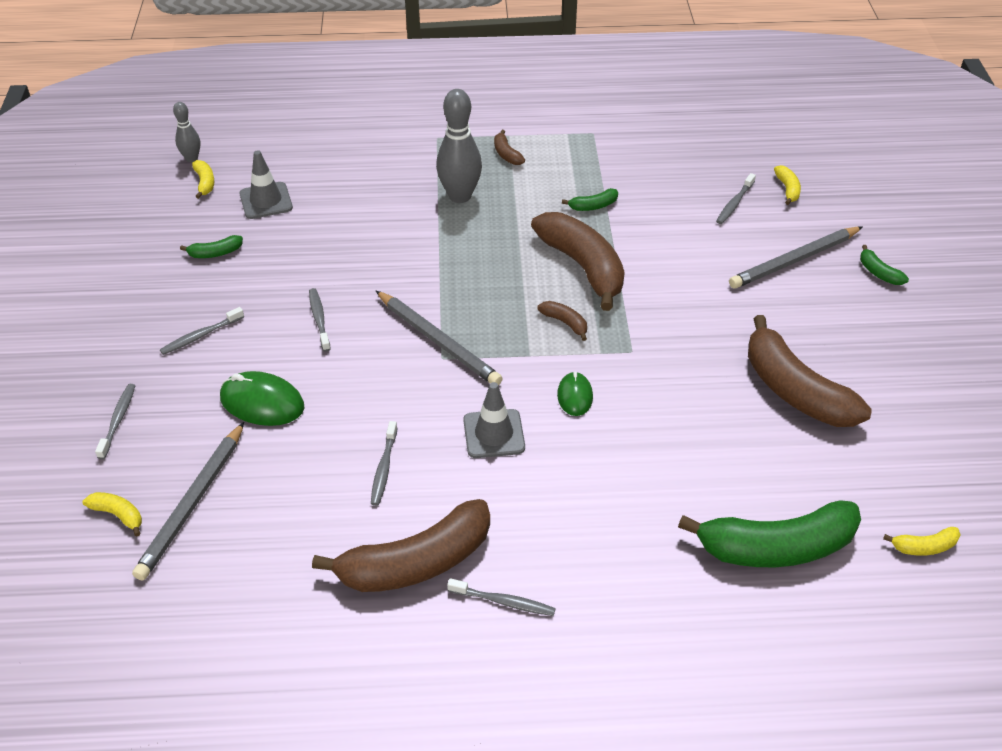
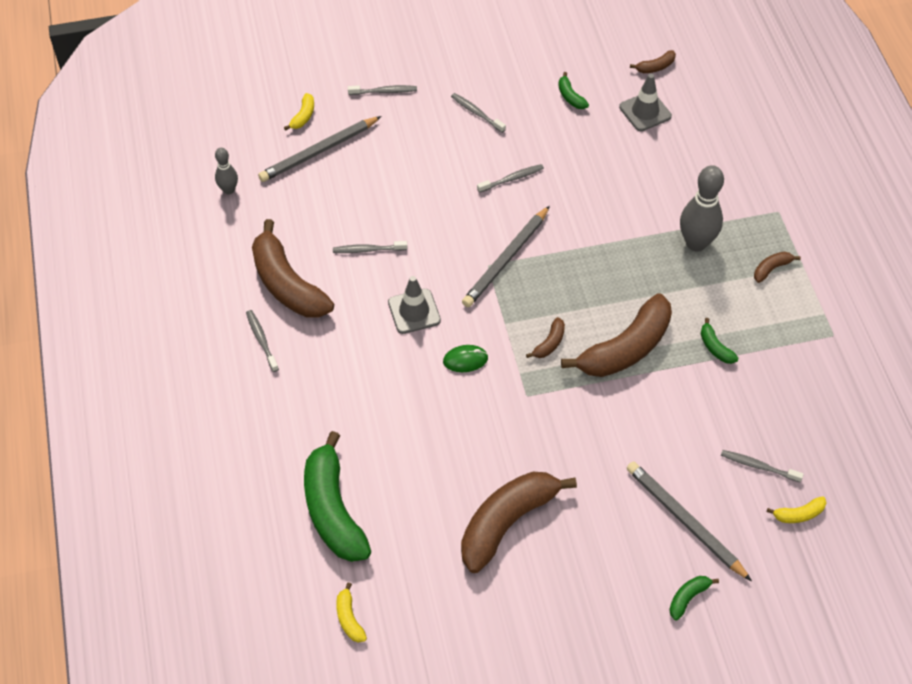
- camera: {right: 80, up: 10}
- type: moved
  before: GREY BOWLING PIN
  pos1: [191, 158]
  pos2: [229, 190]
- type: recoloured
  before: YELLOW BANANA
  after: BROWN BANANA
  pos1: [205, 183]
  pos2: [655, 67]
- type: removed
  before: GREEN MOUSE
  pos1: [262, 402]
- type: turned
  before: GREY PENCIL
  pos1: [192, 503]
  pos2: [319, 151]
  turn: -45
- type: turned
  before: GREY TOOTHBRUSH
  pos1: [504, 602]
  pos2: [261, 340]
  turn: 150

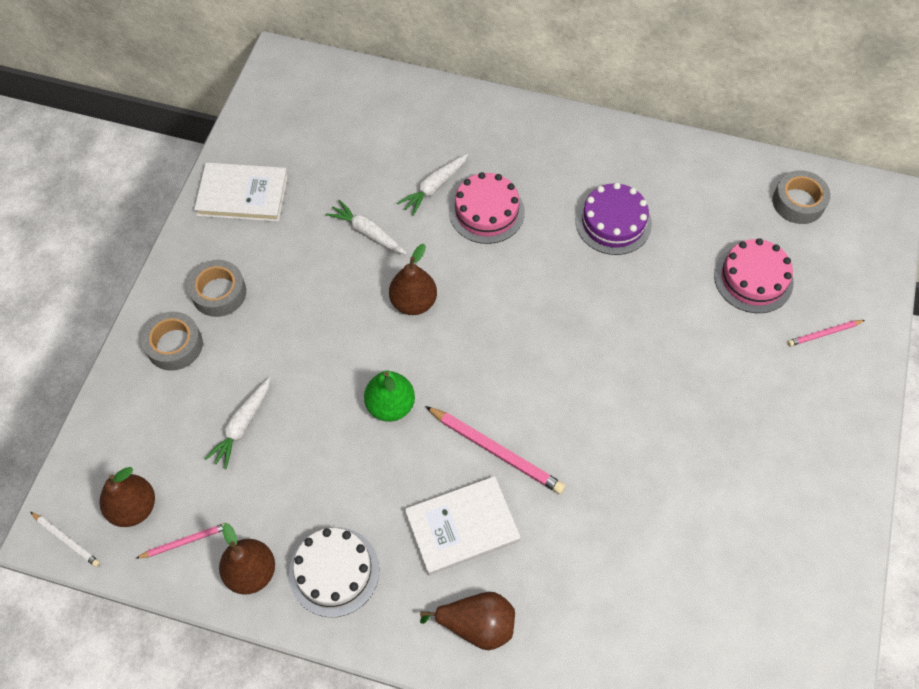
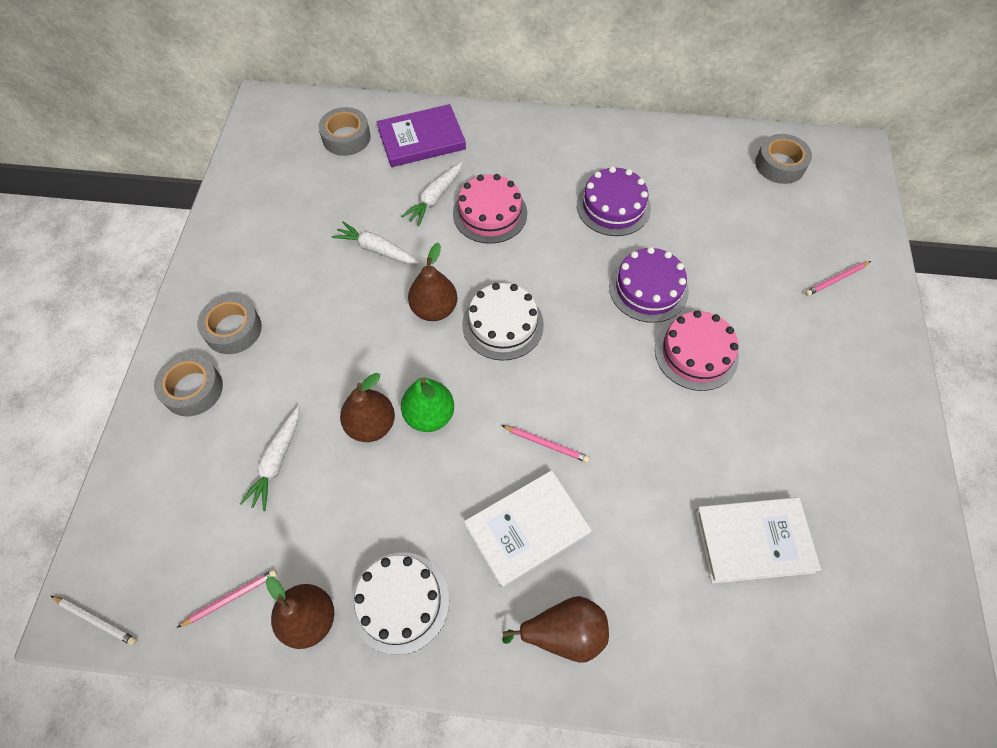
- camera: {right: -10, up: 0}
- type: moved
  before: WHITE BOOK
  pos1: [243, 195]
  pos2: [753, 541]
- type: moved
  before: PINK CAKE
  pos1: [753, 279]
  pos2: [696, 353]
- type: resized
  before: PINK PENCIL
  pos1: [496, 451]
  pos2: [546, 444]
  scale: 0.55
- type: moved
  before: BROWN PEAR
  pos1: [134, 507]
  pos2: [371, 425]
- type: added
  after: PURPLE BOOK
  pos2: [421, 139]
- type: added
  after: GREY TAPE
  pos2: [346, 137]
- type: added
  after: PURPLE CAKE
  pos2: [648, 288]
- type: added
  after: WHITE CAKE
  pos2: [502, 324]

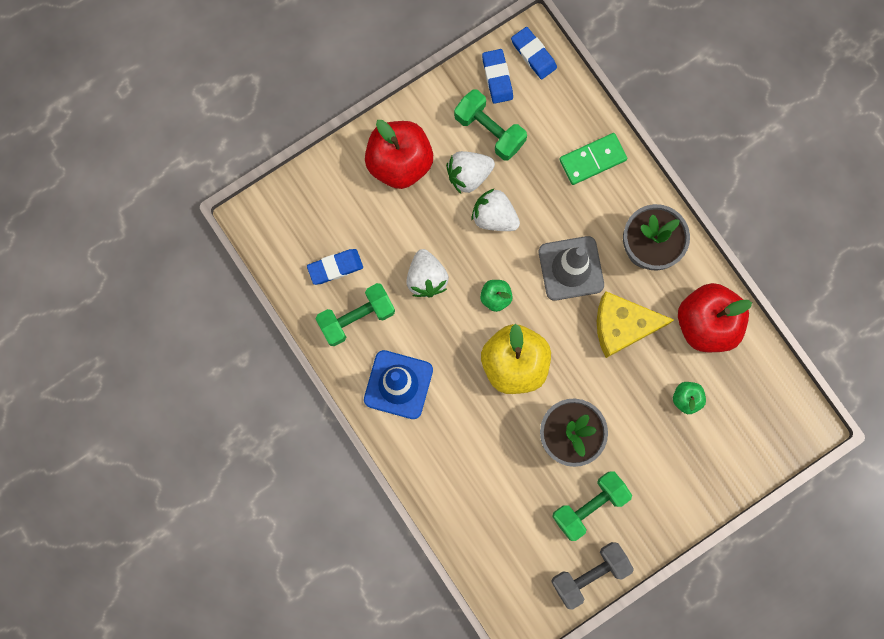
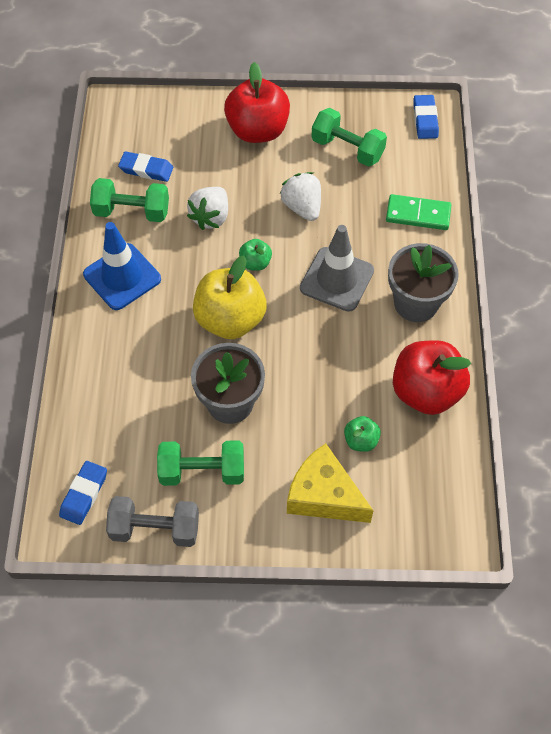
- camera: {right: 35, up: -20}
- type: moved
  before: BLUE ERASER
  pos1: [497, 77]
  pos2: [84, 494]
- type: turned
  before: GREEN DUMBBELL
  pos1: [489, 130]
  pos2: [347, 149]
  turn: -45
- type: removed
  before: WHITE STRAWBERRY
  pos1: [468, 175]
- type: moved
  before: YELLOW CHEESE
  pos1: [622, 326]
  pos2: [324, 495]

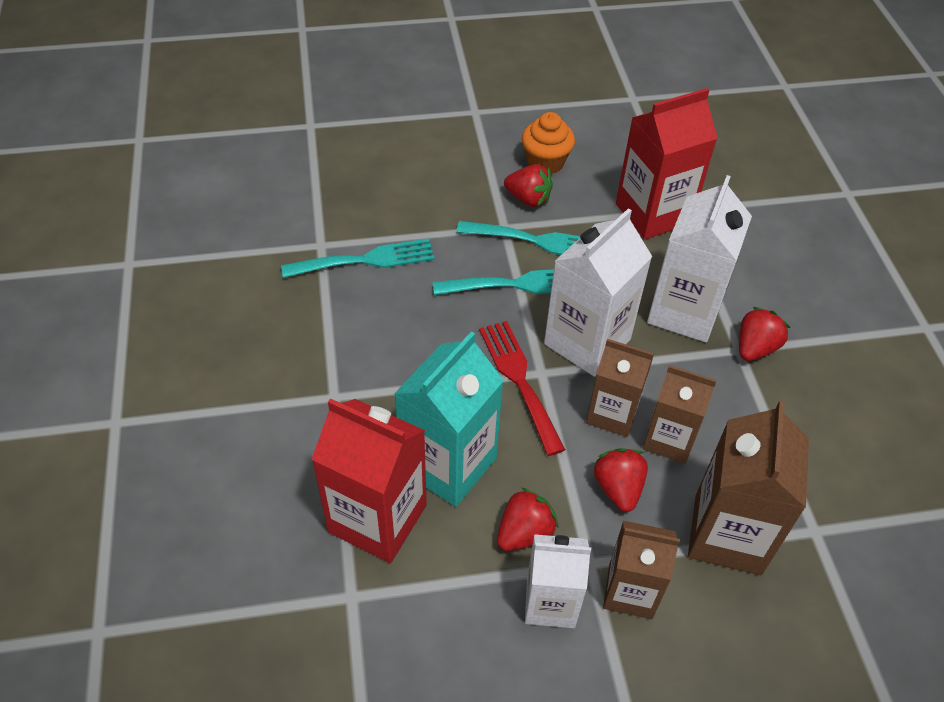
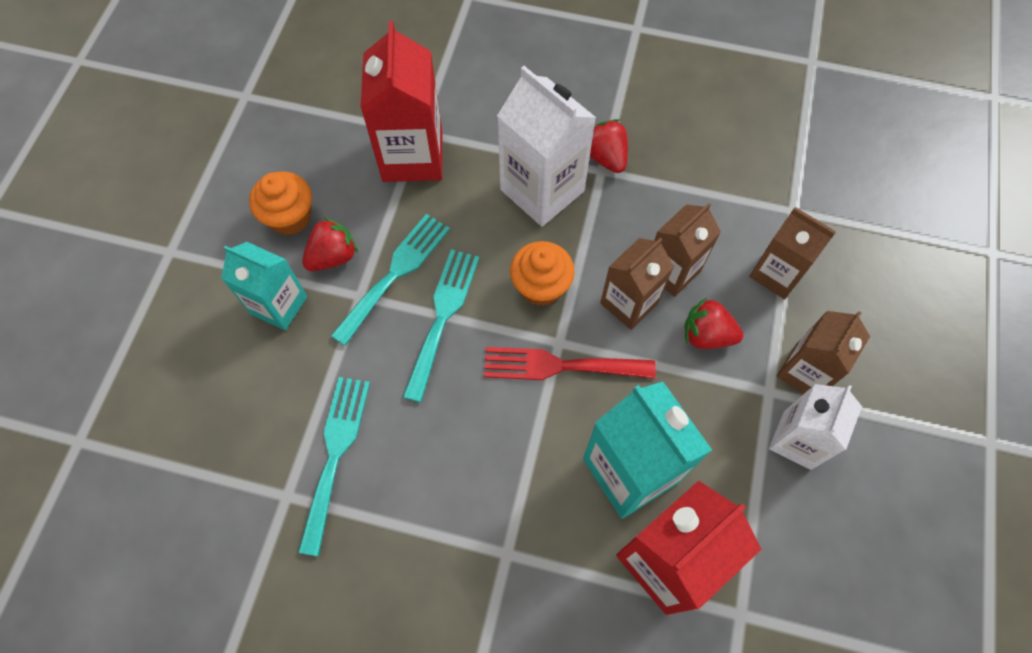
- camera: {right: -65, up: 15}
- type: replaced
  before: WHITE CARTON
  after: ORANGE CUPCAKE
  pos1: [587, 342]
  pos2: [541, 286]
- type: resized
  before: BROWN CARTON
  pos1: [727, 534]
  pos2: [776, 273]
  scale: 0.65
- type: removed
  before: RED STRAWBERRY
  pos1: [524, 532]
- type: added
  after: TURQUOISE CARTON
  pos2: [279, 305]

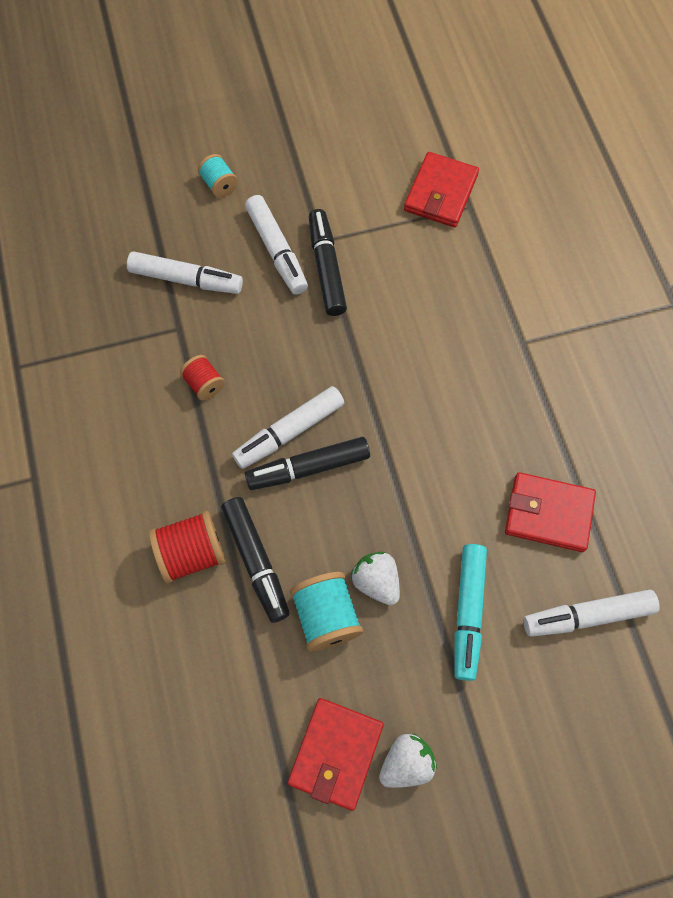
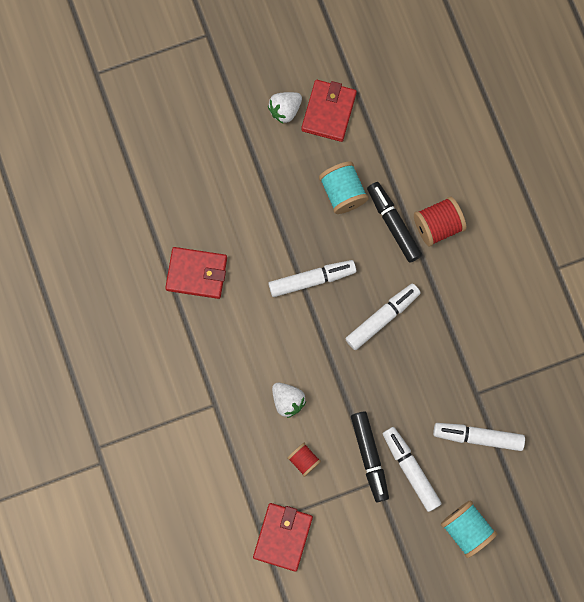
- camera: {right: 175, up: 10}
- type: resized
  before: TURQUOISE SPOOL
  pos1: [219, 184]
  pos2: [466, 529]
  scale: 1.65
- type: moved
  before: RED SPOOL
  pos1: [204, 384]
  pos2: [304, 460]
- type: removed
  before: BLACK MARKER
  pos1: [308, 468]
- type: removed
  before: TURQUOISE MARKER
  pos1: [468, 612]
- type: moved
  before: WHITE STRAWBERRY
  pos1: [376, 581]
  pos2: [288, 400]
- type: moved
  before: WHITE MARKER
  pos1: [588, 616]
  pos2: [311, 279]

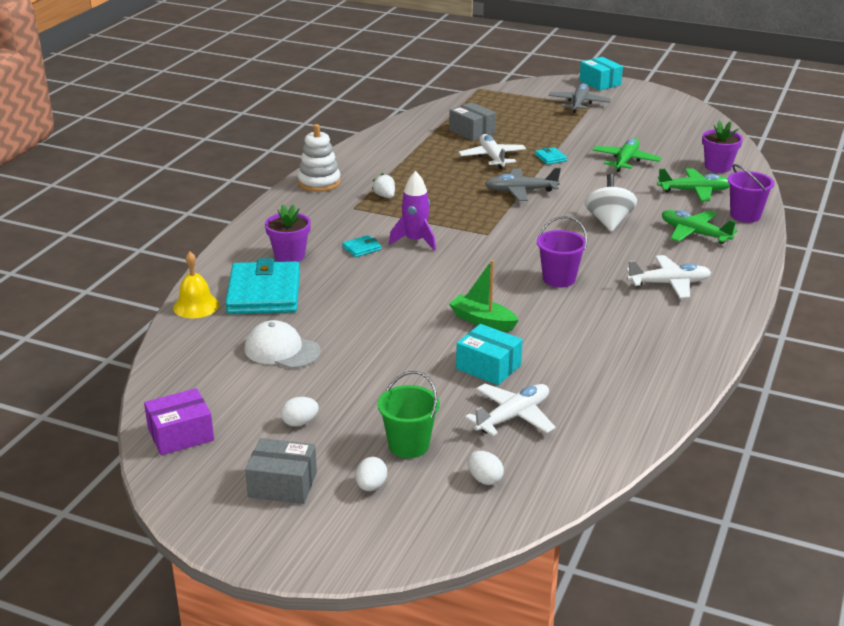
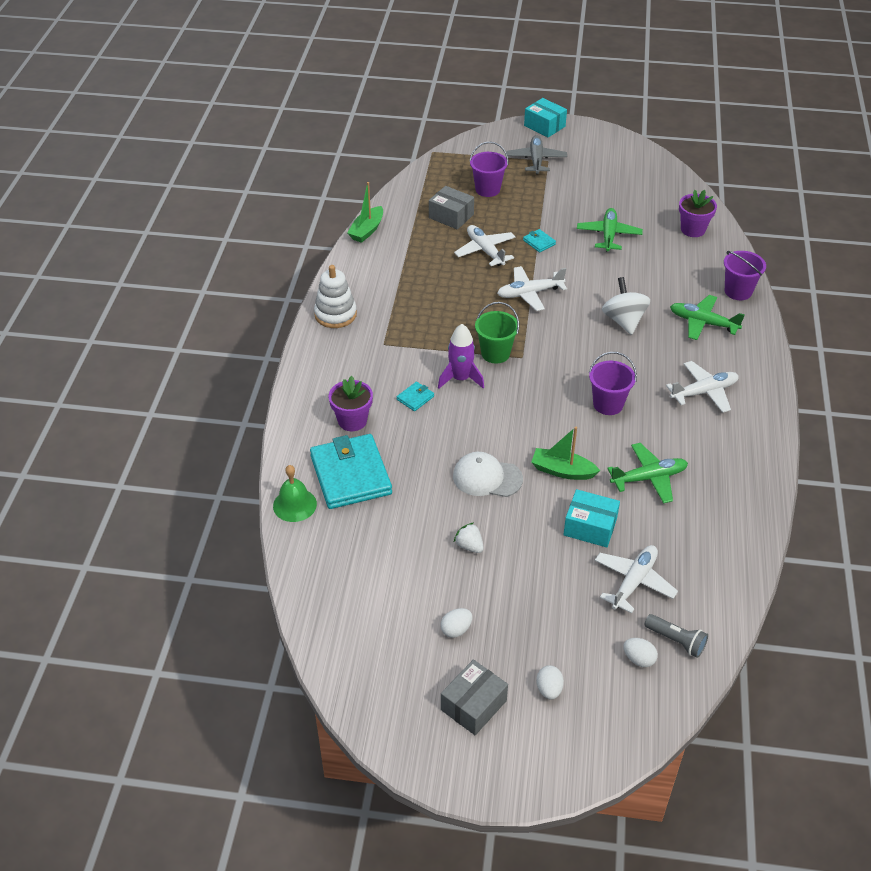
- camera: {right: -15, up: 15}
- type: recoloured
  before: GREY PLANE
  after: WHITE PLANE
  pos1: [520, 191]
  pos2: [529, 293]
- type: moved
  before: GREEN PLANE
  pos1: [694, 191]
  pos2: [649, 478]
- type: moved
  before: WHITE STRAWBERRY
  pos1: [385, 196]
  pos2: [469, 546]
- type: recoloured
  before: YELLOW BELL
  after: GREEN BELL
  pos1: [196, 306]
  pos2: [294, 505]
- type: moved
  before: WHITE CAP
  pos1: [282, 350]
  pos2: [487, 477]
- type: moved
  before: GREEN BUCKET
  pos1: [408, 445]
  pos2: [495, 353]
- type: removed
  before: PURPLE BOX
  pos1: [181, 435]
- type: turned
  before: GREY BOX
  pos1: [282, 484]
  pos2: [473, 705]
  turn: -45
- type: added
  after: PURPLE BUCKET
  pos2: [487, 189]
- type: added
  after: GREEN BOAT
  pos2: [367, 230]
- type: added
  after: GREY FLASHLIGHT
  pos2: [676, 641]

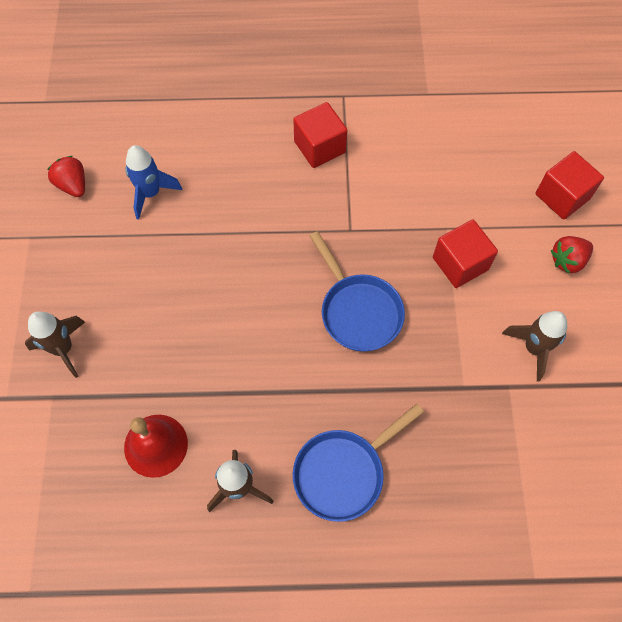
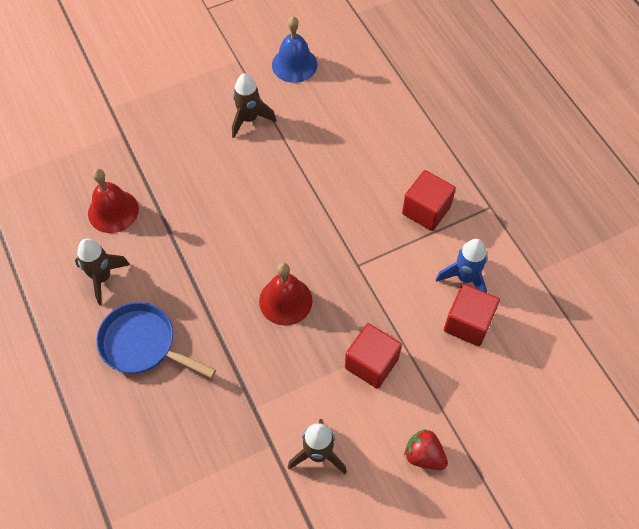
- camera: {right: 65, up: -5}
- type: moved
  before: BLUE ROCKET
  pos1: [151, 193]
  pos2: [465, 278]
- type: moved
  before: RED CUBE
  pos1: [562, 196]
  pos2: [468, 323]
- type: replaced
  before: RED STRAWBERRY
  after: BLUE BELL
  pos1: [73, 185]
  pos2: [294, 64]
- type: replaced
  before: BLUE PAN
  after: RED BELL
  pos1: [358, 311]
  pos2: [285, 301]
- type: moved
  before: BROWN ROCKET
  pos1: [63, 348]
  pos2: [249, 119]

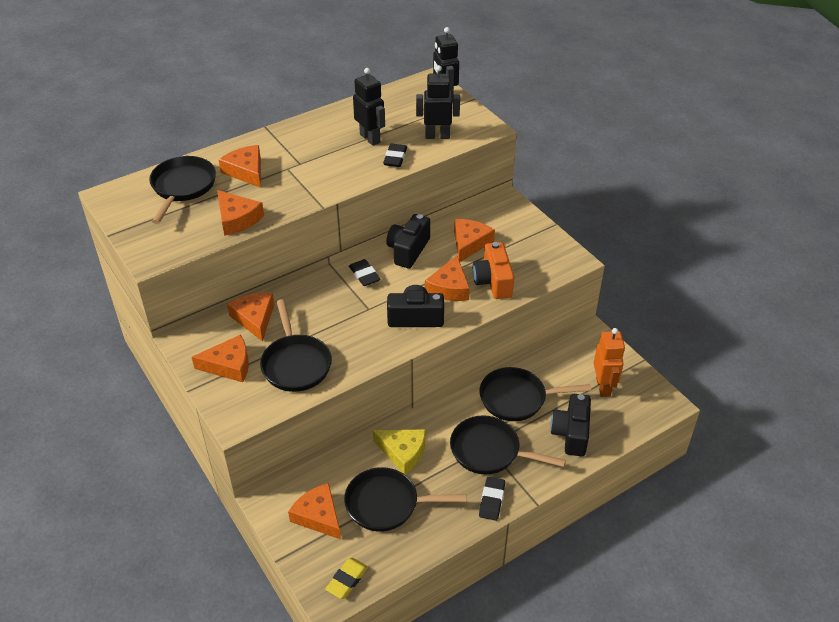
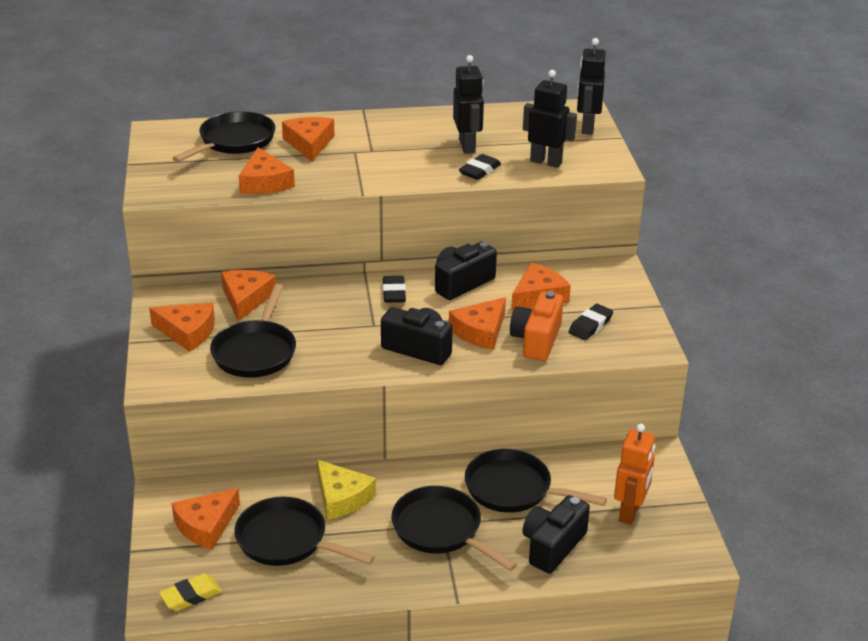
- camera: {right: 25, up: -10}
- type: moved
  before: BLACK ERASER
  pos1: [492, 500]
  pos2: [590, 325]
- type: turned
  before: ORANGE CHEESE
  pos1: [318, 516]
  pos2: [206, 525]
  turn: -120

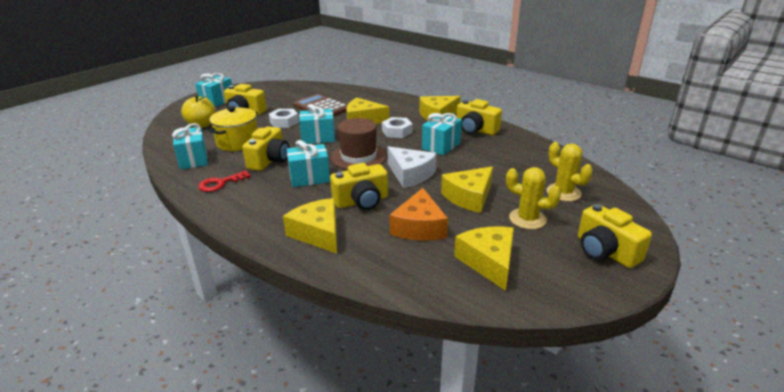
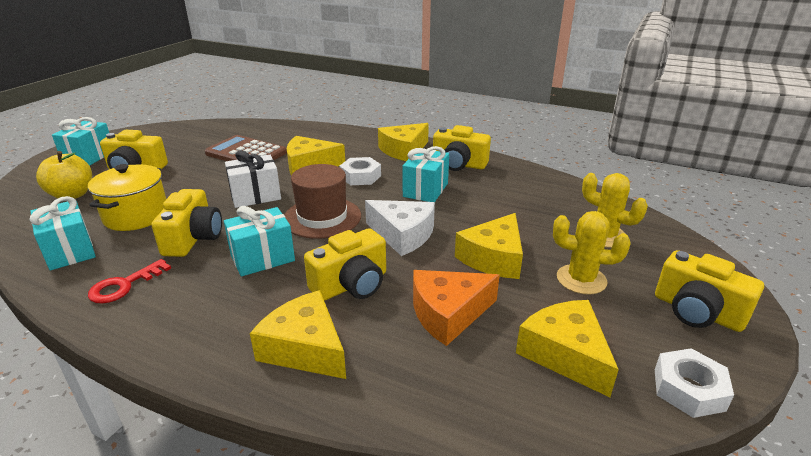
- camera: {right: -15, up: 0}
- type: recoloured
  before: TURQUOISE GIFT
  after: WHITE GIFT
  pos1: [318, 138]
  pos2: [255, 196]
- type: moved
  before: WHITE NUT
  pos1: [284, 122]
  pos2: [688, 389]
- type: turned
  before: ORANGE CHEESE
  pos1: [419, 227]
  pos2: [448, 314]
  turn: 75

